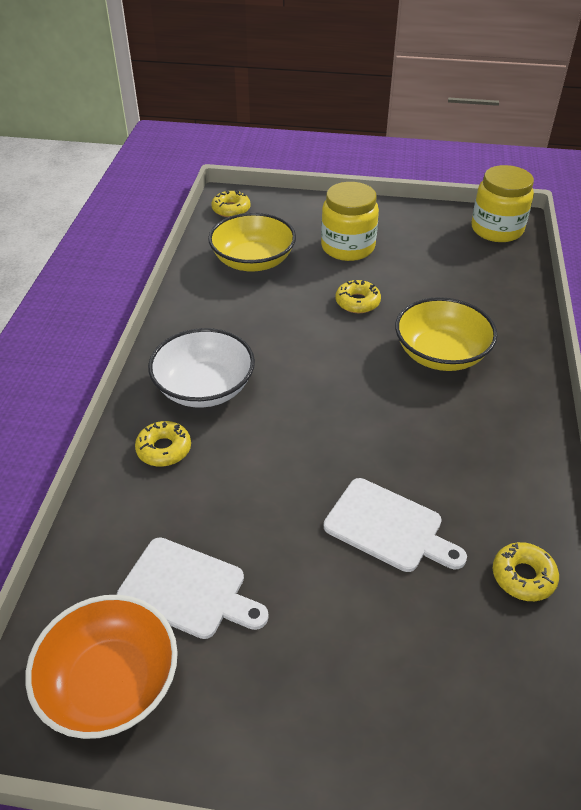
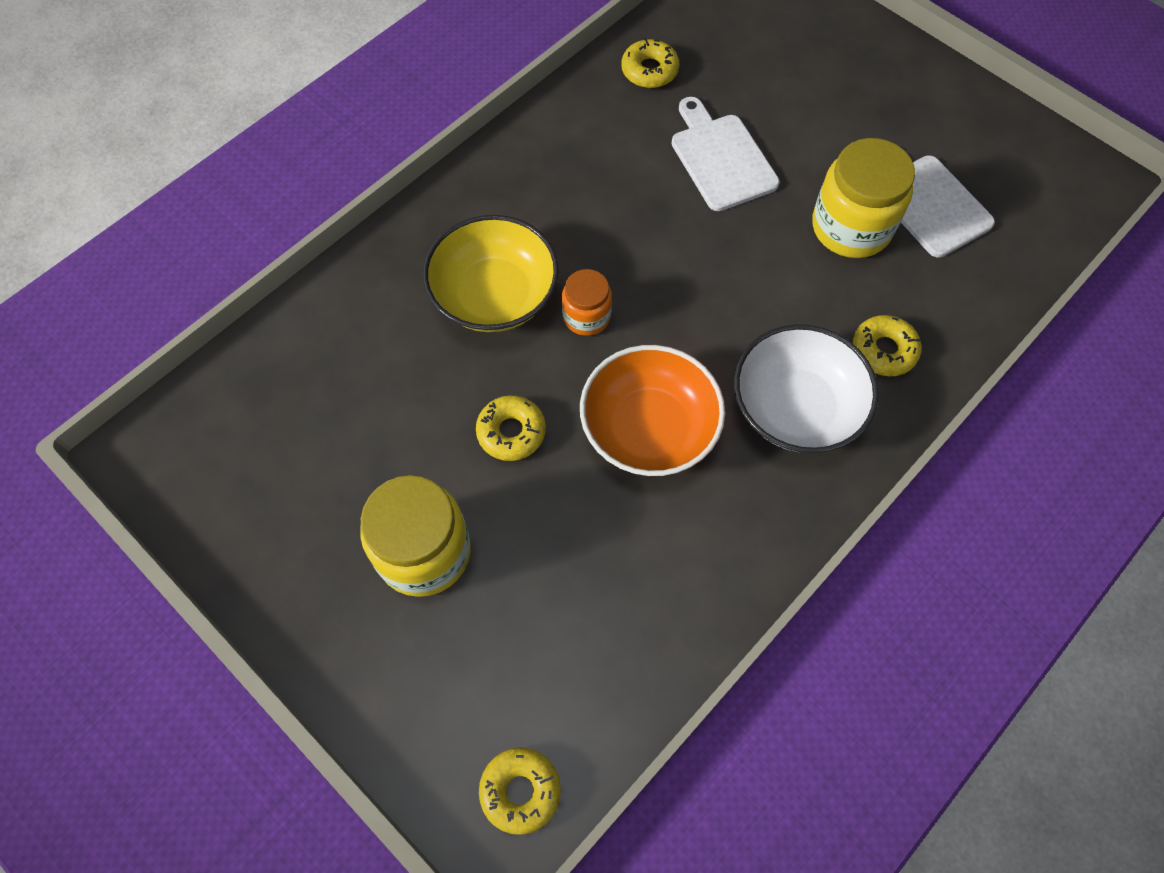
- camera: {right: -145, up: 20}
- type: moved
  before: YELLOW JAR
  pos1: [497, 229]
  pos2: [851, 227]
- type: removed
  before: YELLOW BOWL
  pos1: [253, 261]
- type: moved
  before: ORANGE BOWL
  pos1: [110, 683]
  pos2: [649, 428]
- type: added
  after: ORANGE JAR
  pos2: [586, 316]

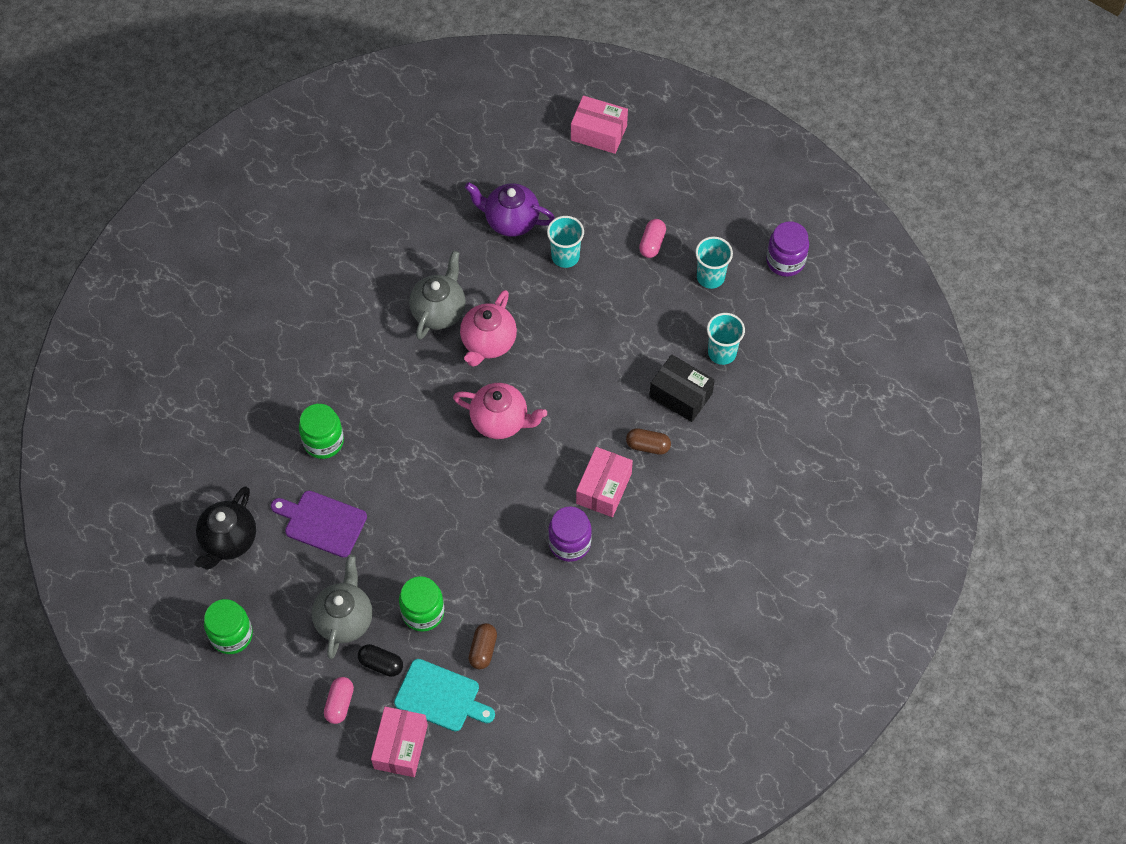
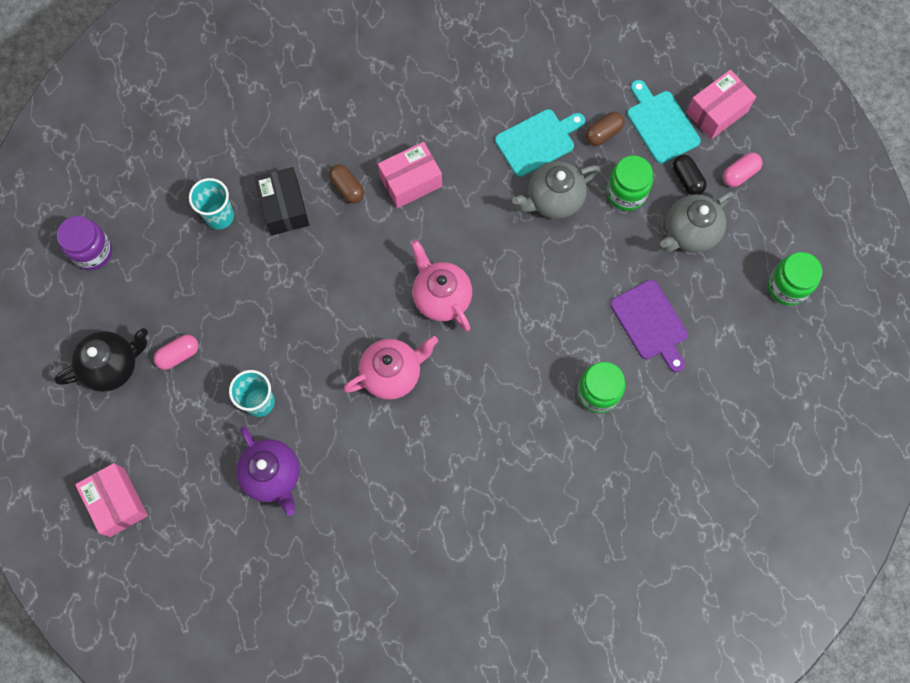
- camera: {right: -140, up: 10}
- type: removed
  before: TURQUOISE CUP
  pos1: [710, 277]
- type: moved
  before: GREY TEAPOT
  pos1: [439, 311]
  pos2: [554, 200]
- type: moved
  before: BLACK TEAPOT
  pos1: [229, 540]
  pos2: [112, 366]
- type: removed
  before: PURPLE JAR
  pos1: [569, 543]
- type: added
  after: TURQUOISE CUTTING BOARD
  pos2: [538, 141]

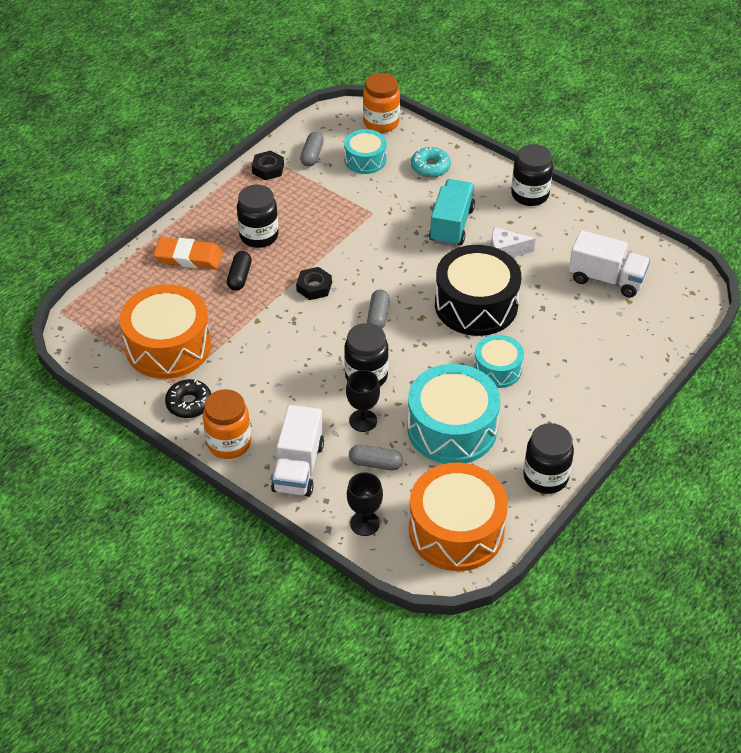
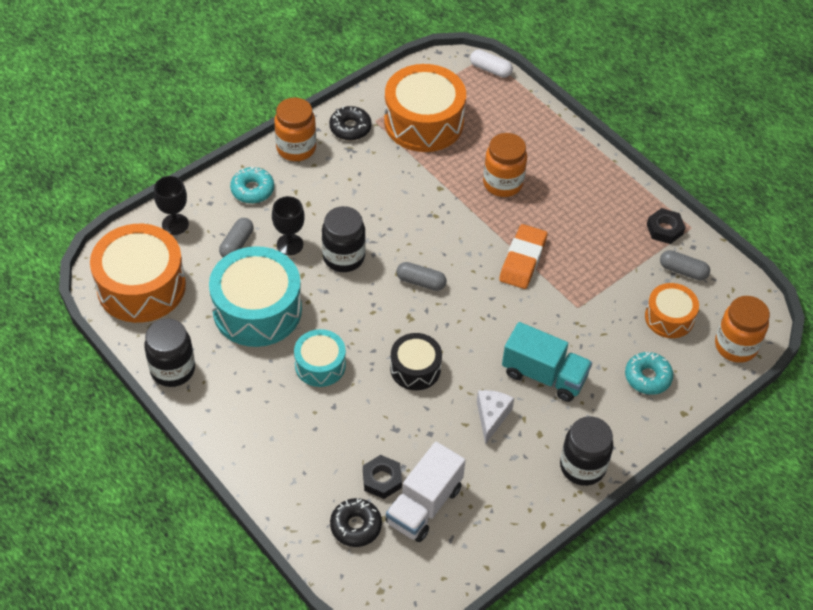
- camera: {right: 100, up: 5}
- type: recoloured
  before: TURQUOISE DRUM
  after: ORANGE DRUM
  pos1: [365, 160]
  pos2: [669, 318]
- type: removed
  before: BLACK JAR
  pos1: [259, 236]
- type: moved
  before: ORANGE ERASER
  pos1: [189, 257]
  pos2: [522, 260]
- type: resized
  before: BLACK DRUM
  pos1: [476, 305]
  pos2: [415, 368]
  scale: 0.56
- type: replaced
  before: BLACK CAPSULE
  after: ORANGE JAR
  pos1: [239, 277]
  pos2: [502, 183]
- type: moved
  before: BLACK NUT
  pos1: [314, 287]
  pos2: [382, 479]
- type: replaced
  before: WHITE TRUCK
  after: TURQUOISE DONUT
  pos1: [298, 467]
  pos2: [252, 190]
- type: added
  after: WHITE CAPSULE
  pos2: [490, 69]
- type: added
  after: BLACK DONUT
  pos2: [356, 526]

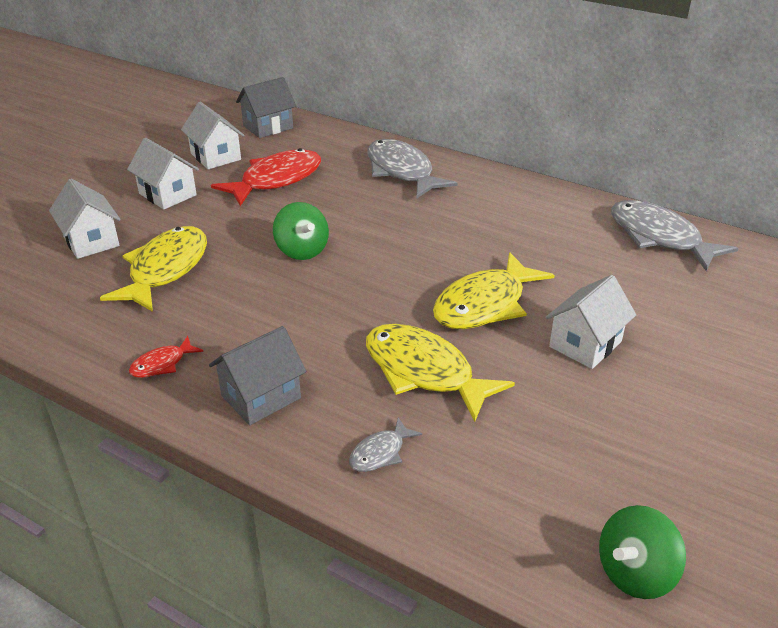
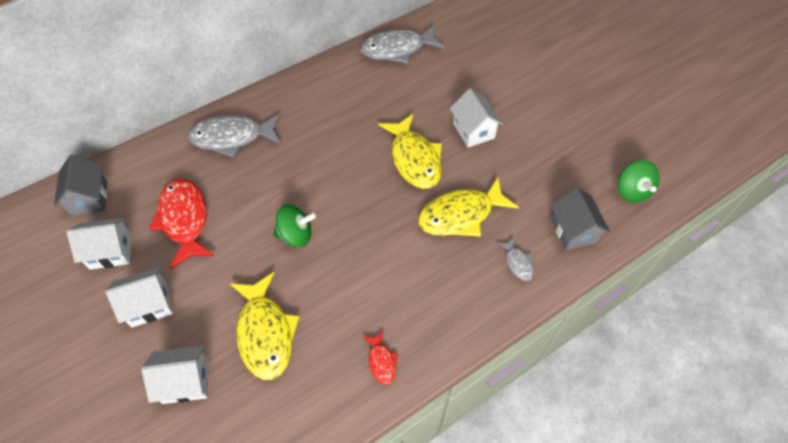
- camera: {right: -65, up: 20}
- type: turned
  before: YELLOW FISH
  pos1: [165, 270]
  pos2: [265, 333]
  turn: -150
- type: moved
  before: GREY HOUSE
  pos1: [261, 397]
  pos2: [573, 231]

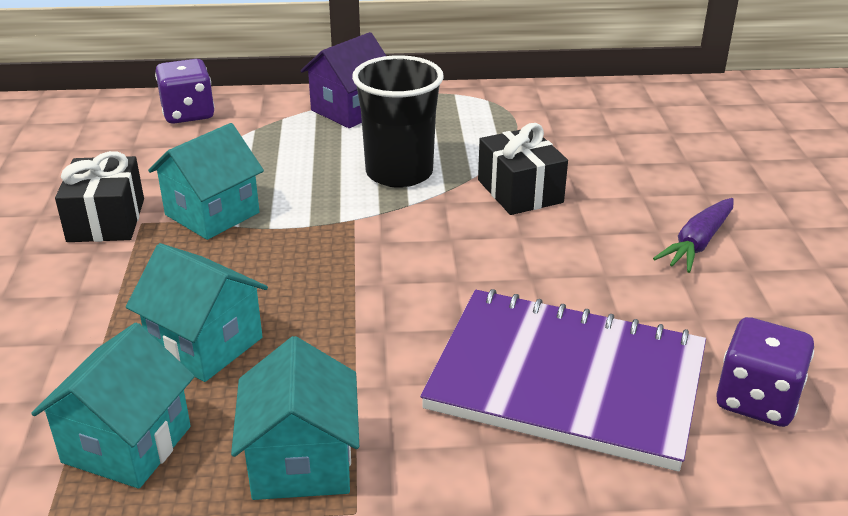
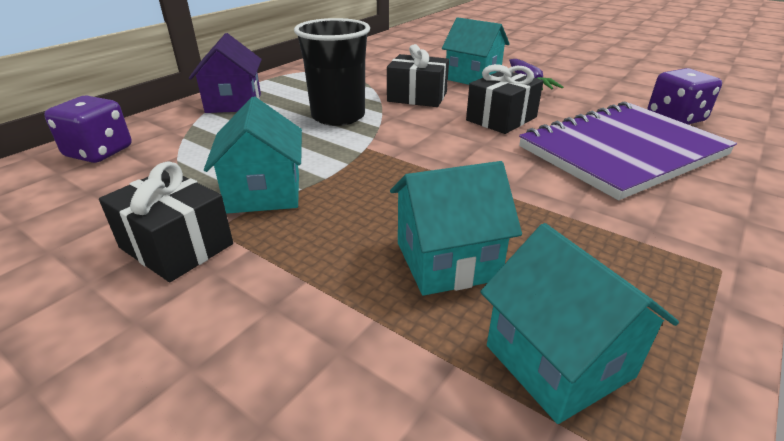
- camera: {right: -50, up: 0}
- type: moved
  before: TURQUOISE HOUSE
  pos1: [301, 462]
  pos2: [472, 77]
- type: added
  after: BLACK GIFT
  pos2: [501, 119]

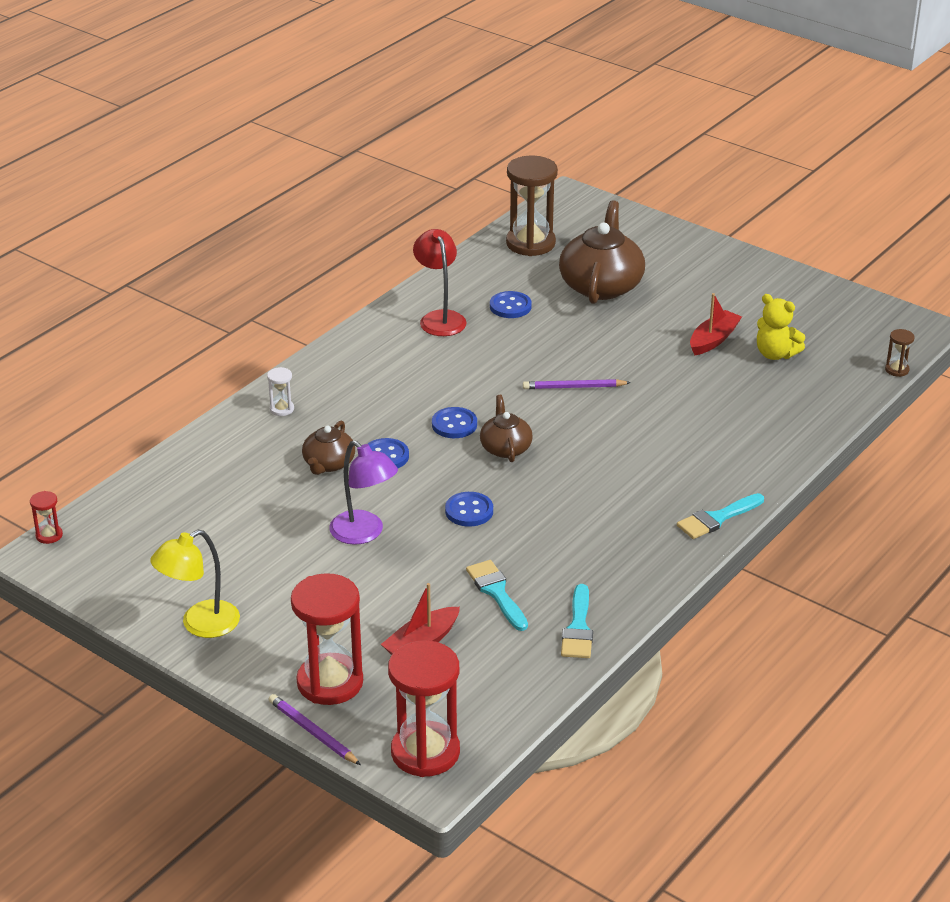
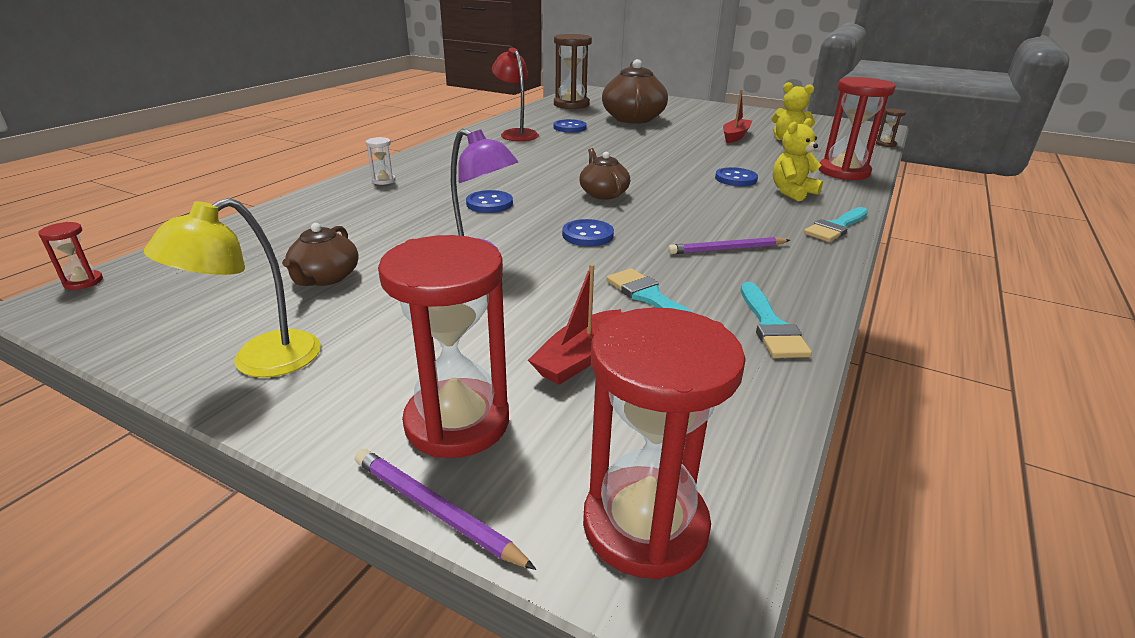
- camera: {right: -10, up: -5}
- type: moved
  before: PURPLE PENCIL
  pos1: [574, 387]
  pos2: [727, 249]
- type: moved
  before: BLUE BUTTON
  pos1: [454, 424]
  pos2: [735, 179]
- type: moved
  before: BROWN TEAPOT
  pos1: [328, 464]
  pos2: [325, 277]
- type: added
  after: RED HOURGLASS
  pos2: [843, 172]
- type: added
  after: YELLOW TEDDY BEAR
  pos2: [792, 192]

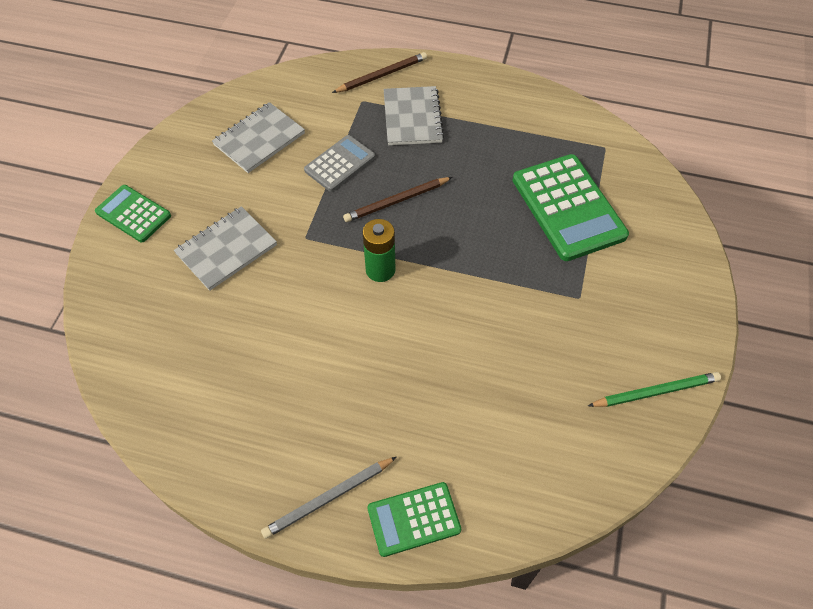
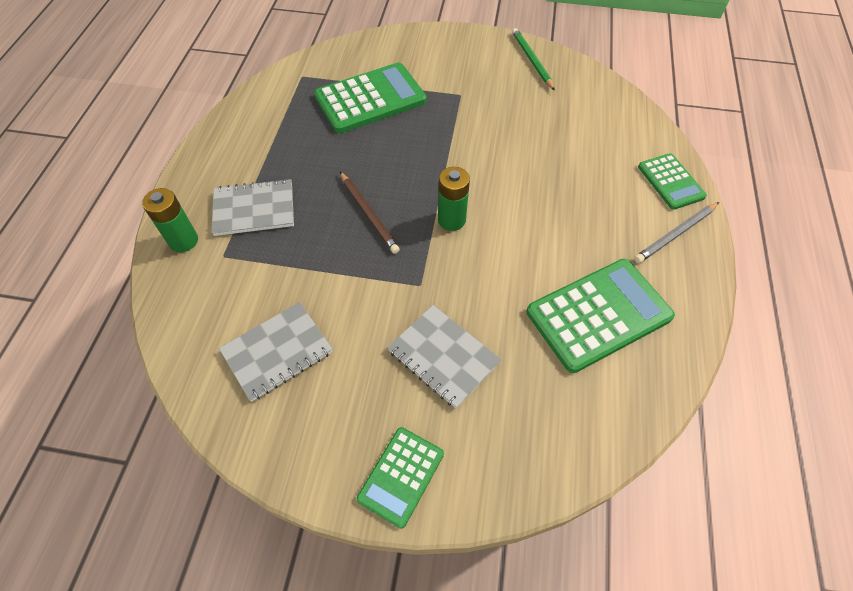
- camera: {right: -95, up: 0}
- type: replaced
  before: BROWN PENCIL
  after: GREEN BATTERY
  pos1: [382, 75]
  pos2: [183, 241]
- type: turned
  before: GREY NOTEBOOK
  pos1: [259, 139]
  pos2: [277, 352]
  turn: -75
- type: removed
  before: GREY CALCULATOR
  pos1: [340, 164]
- type: turned
  before: GREY PENCIL
  pos1: [328, 498]
  pos2: [676, 234]
  turn: 90
- type: added
  after: GREEN CALCULATOR
  pos2: [598, 315]

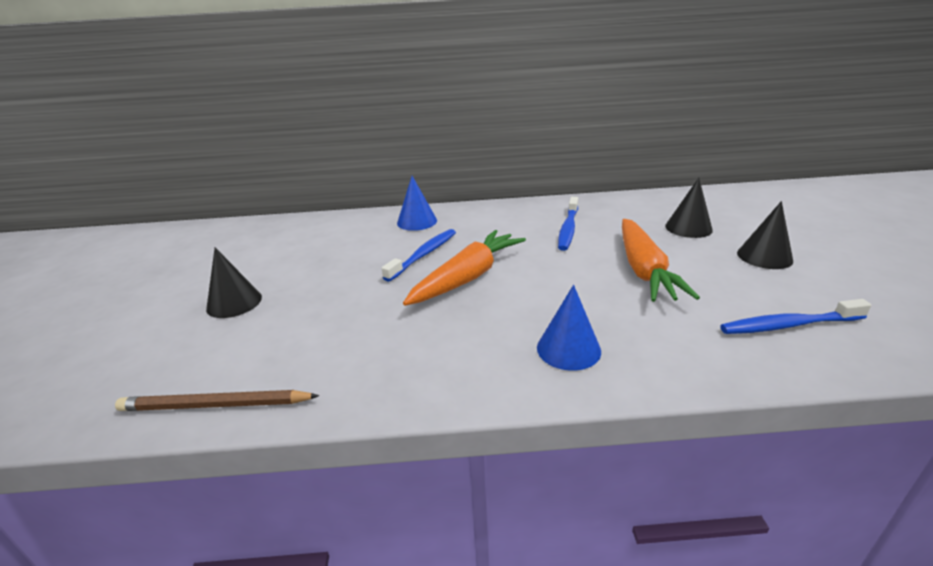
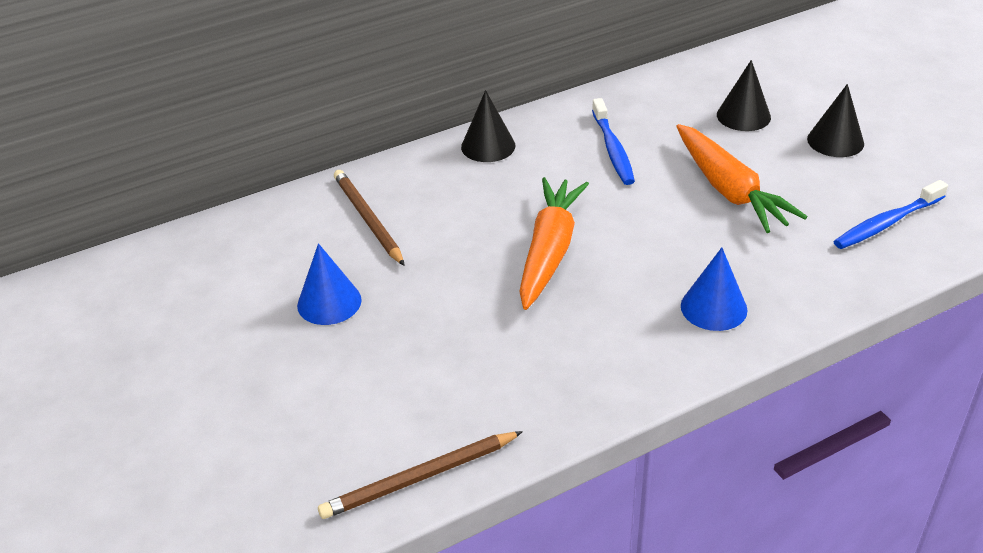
- camera: {right: -25, up: 10}
- type: moved
  before: BLUE CONE
  pos1: [417, 221]
  pos2: [329, 302]
- type: removed
  before: BLUE TOOTHBRUSH
  pos1: [423, 255]
- type: moved
  before: BLACK CONE
  pos1: [234, 303]
  pos2: [488, 146]
- type: added
  after: BROWN PENCIL
  pos2: [368, 219]

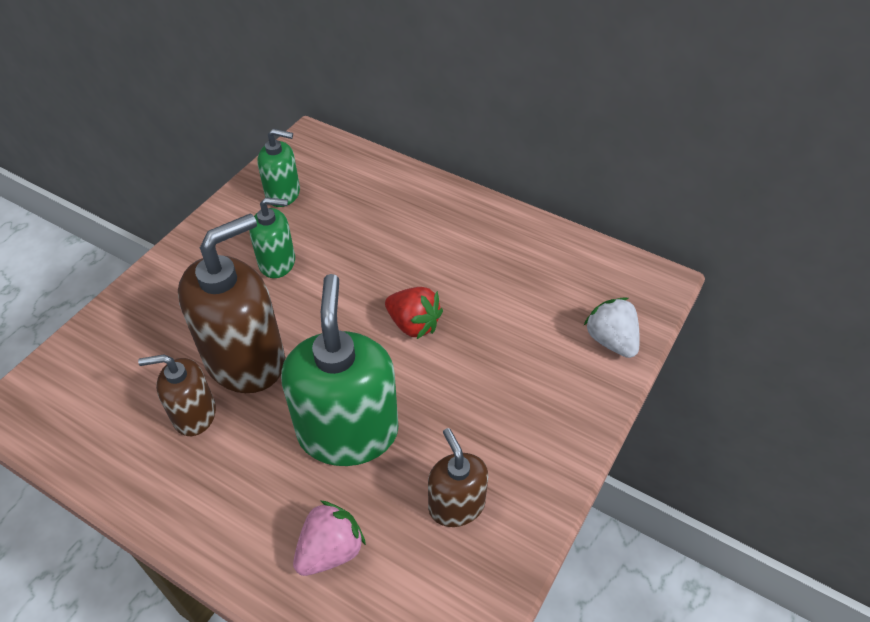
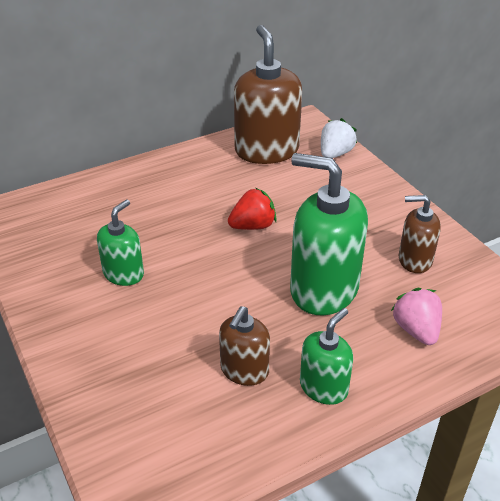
- camera: {right: -60, up: -10}
- type: moved
  before: GREEN SOAP DISPENSER
  pos1: [283, 194]
  pos2: [324, 387]
- type: moved
  before: BROWN SOAP DISPENSER
  pos1: [246, 359]
  pos2: [266, 151]
- type: turned
  before: WHITE STRAWBERRY
  pos1: [611, 340]
  pos2: [335, 154]
  turn: 120

